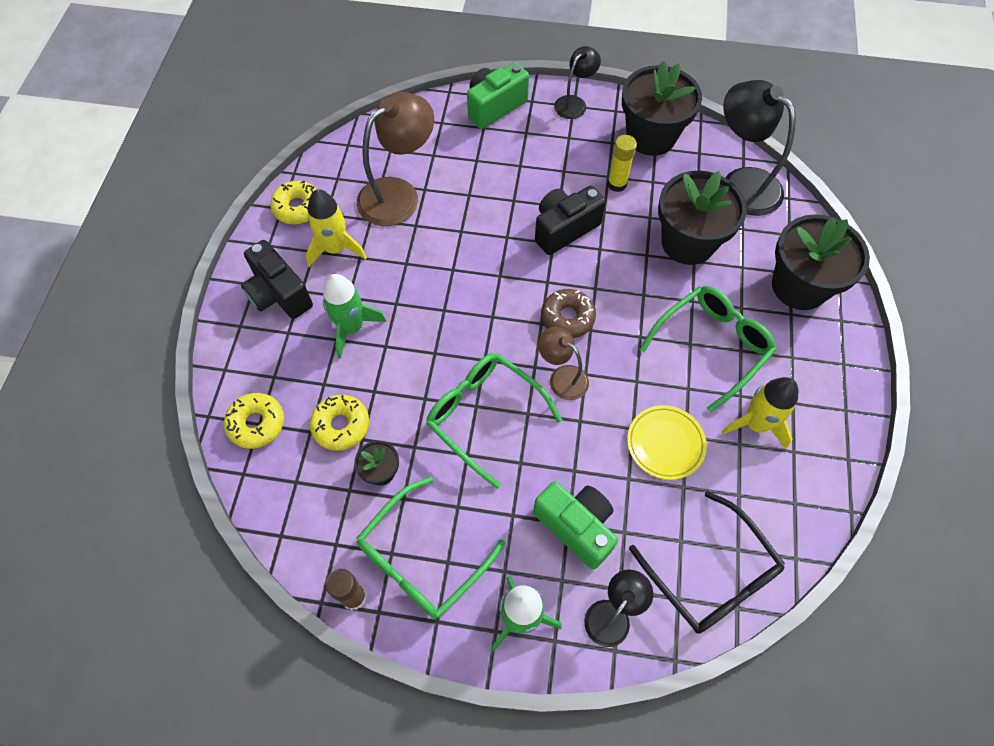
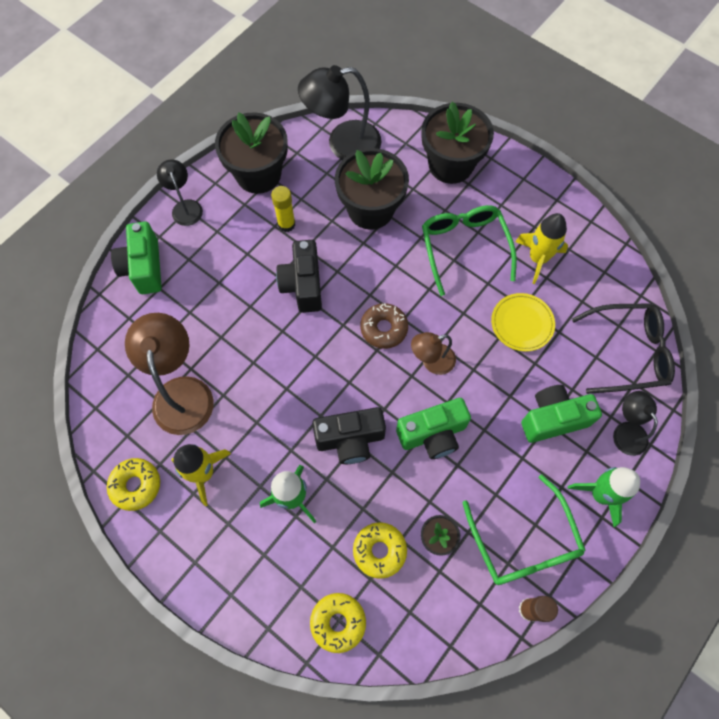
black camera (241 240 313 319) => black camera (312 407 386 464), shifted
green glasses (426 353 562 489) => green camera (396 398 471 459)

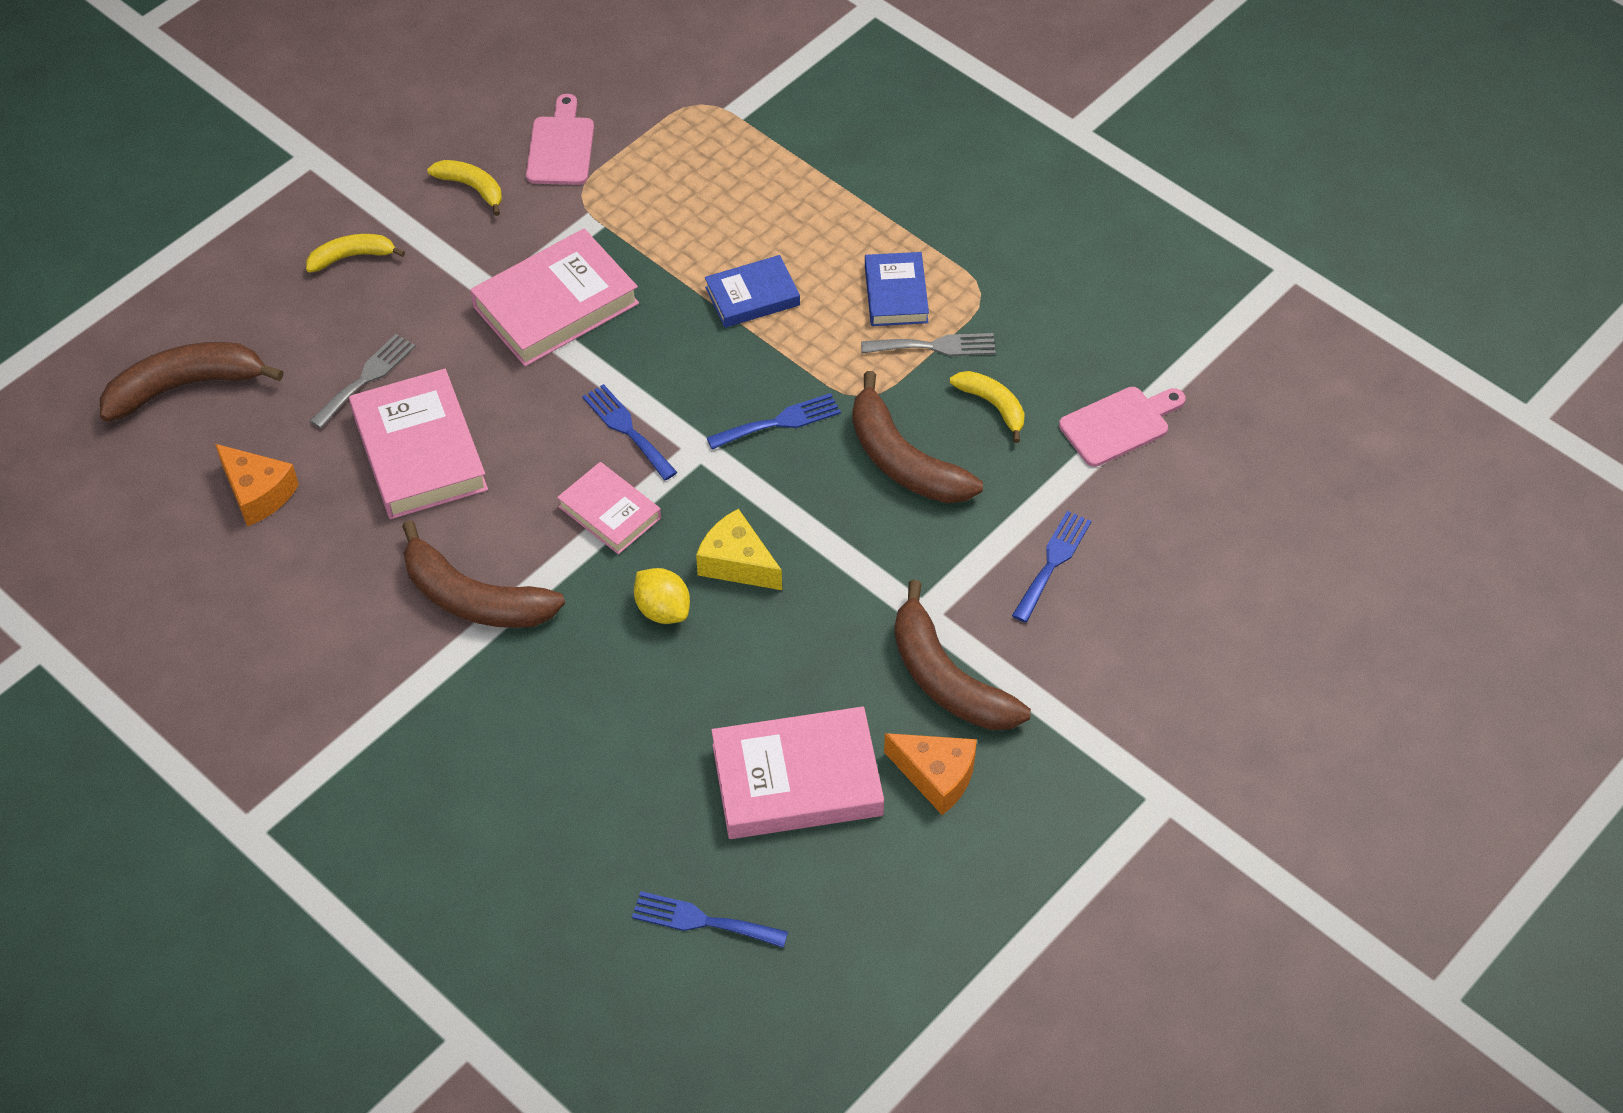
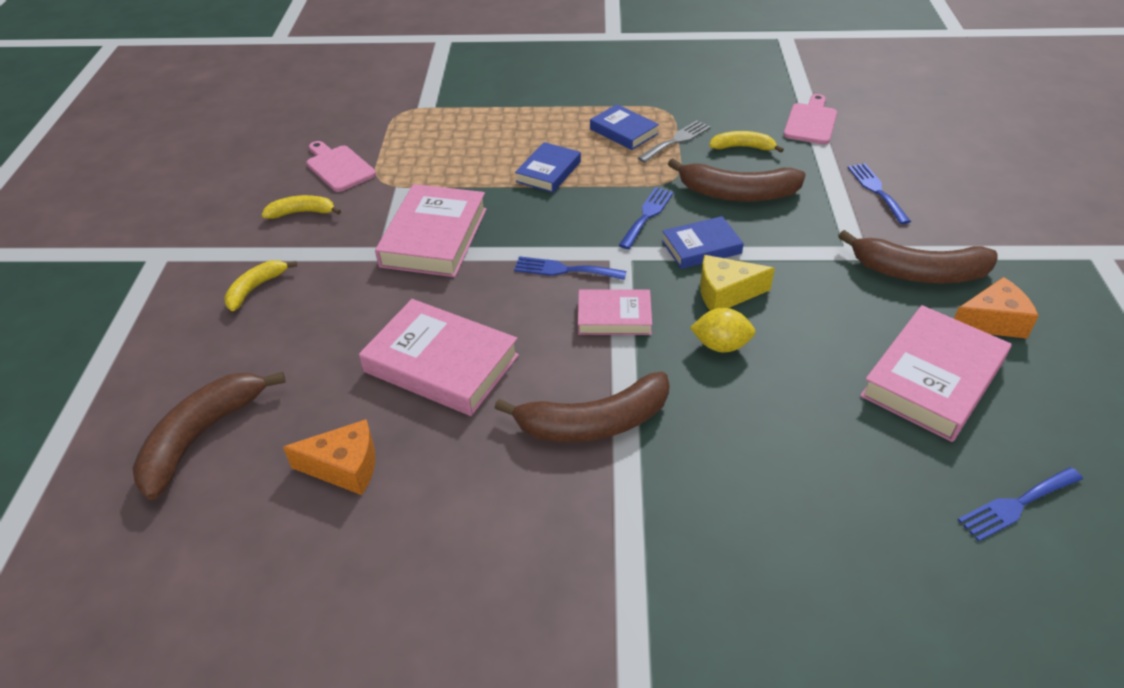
grey fork (310 334 416 428) => nothing
nothing => blue book (662 216 744 269)

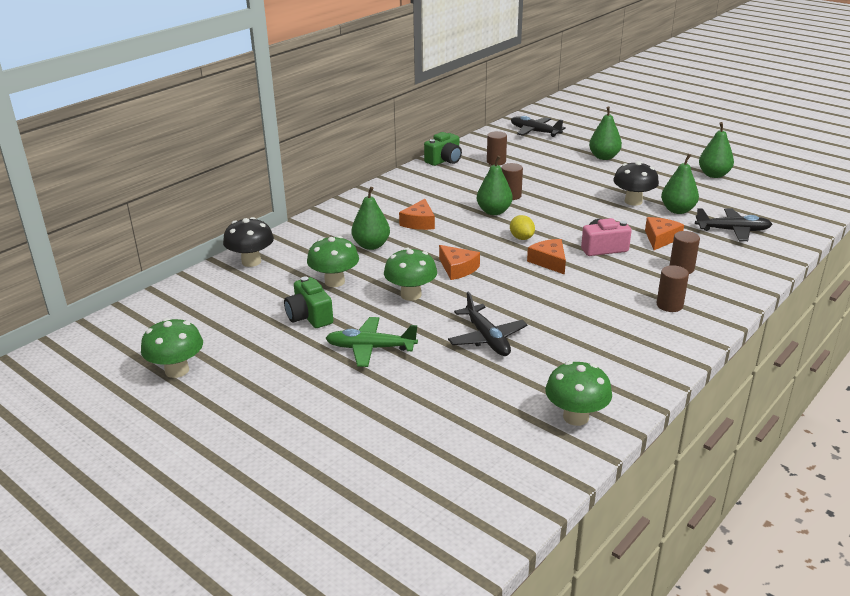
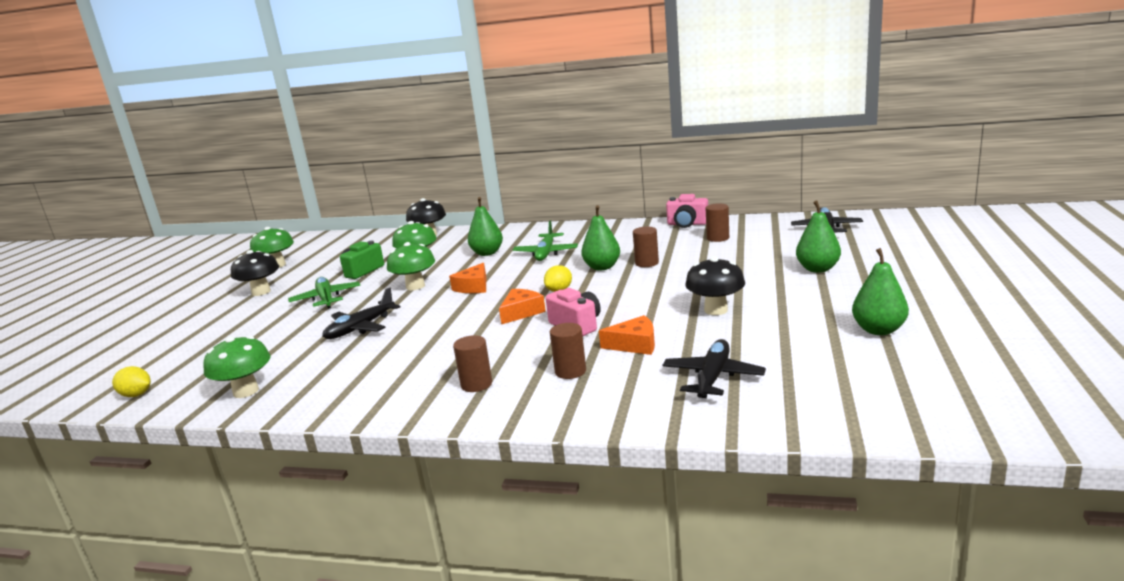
green camera (424 132 462 166) => pink camera (666 194 708 228)
green pear (661 154 699 214) => nothing
orange cheese (399 199 435 230) => green plane (513 220 578 261)
black plane (695 208 772 241) => black plane (663 339 766 398), 135 degrees counterclockwise
nothing => black mushroom (231 250 279 296)
nothing => yellow lemon (112 366 151 397)

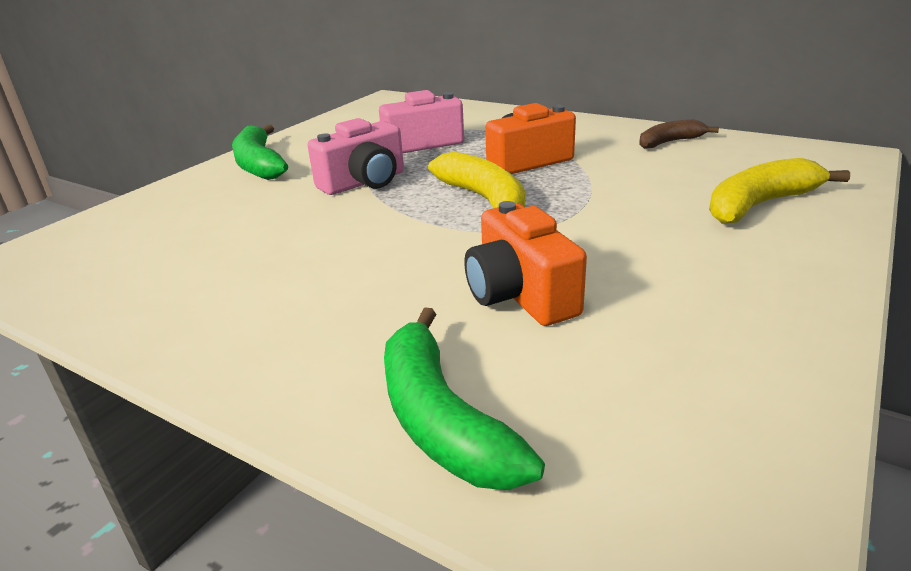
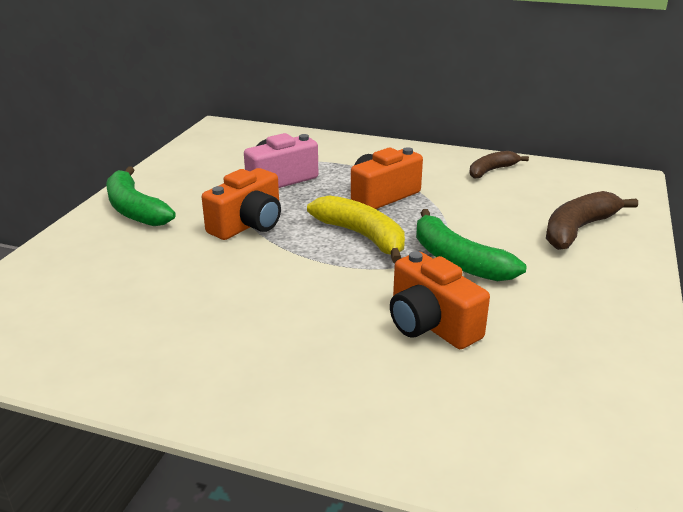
pink camera (308 118 404 195) => orange camera (202 168 281 240)
yellow banana (709 158 850 224) => brown banana (546 191 638 250)
green banana (384 307 545 490) => green banana (416 209 526 281), shifted

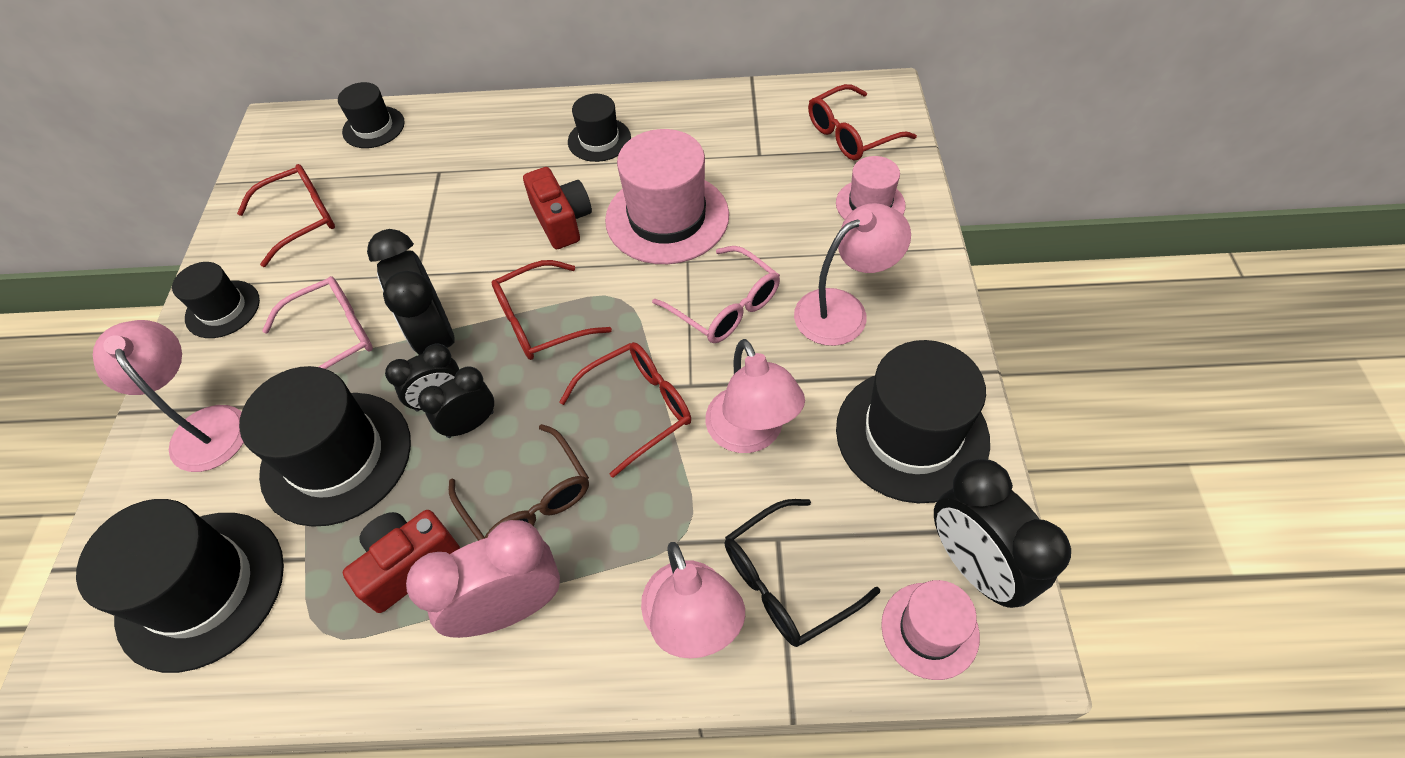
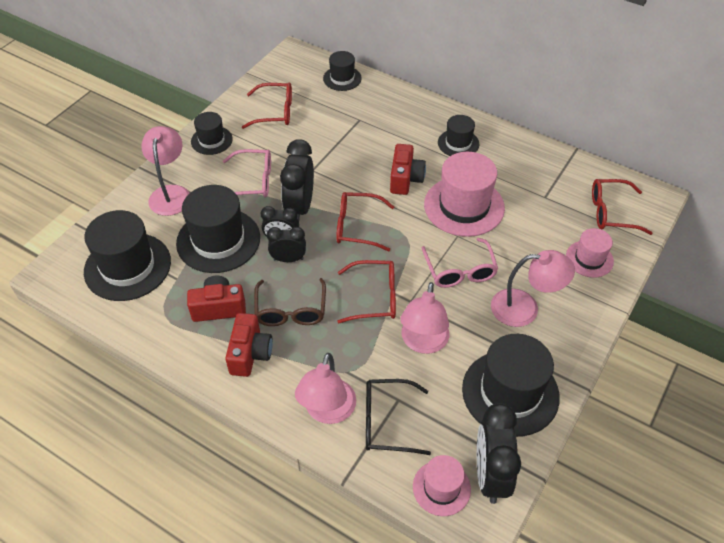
pink clock (406 520 560 638) => red camera (225 313 273 377)

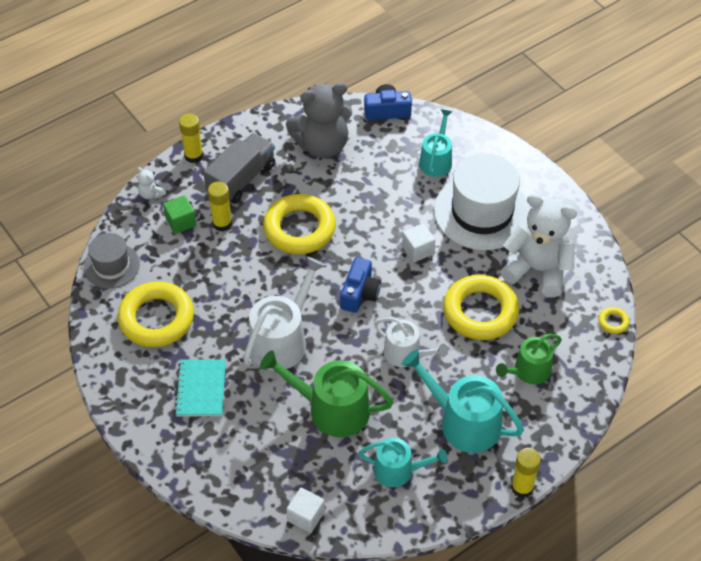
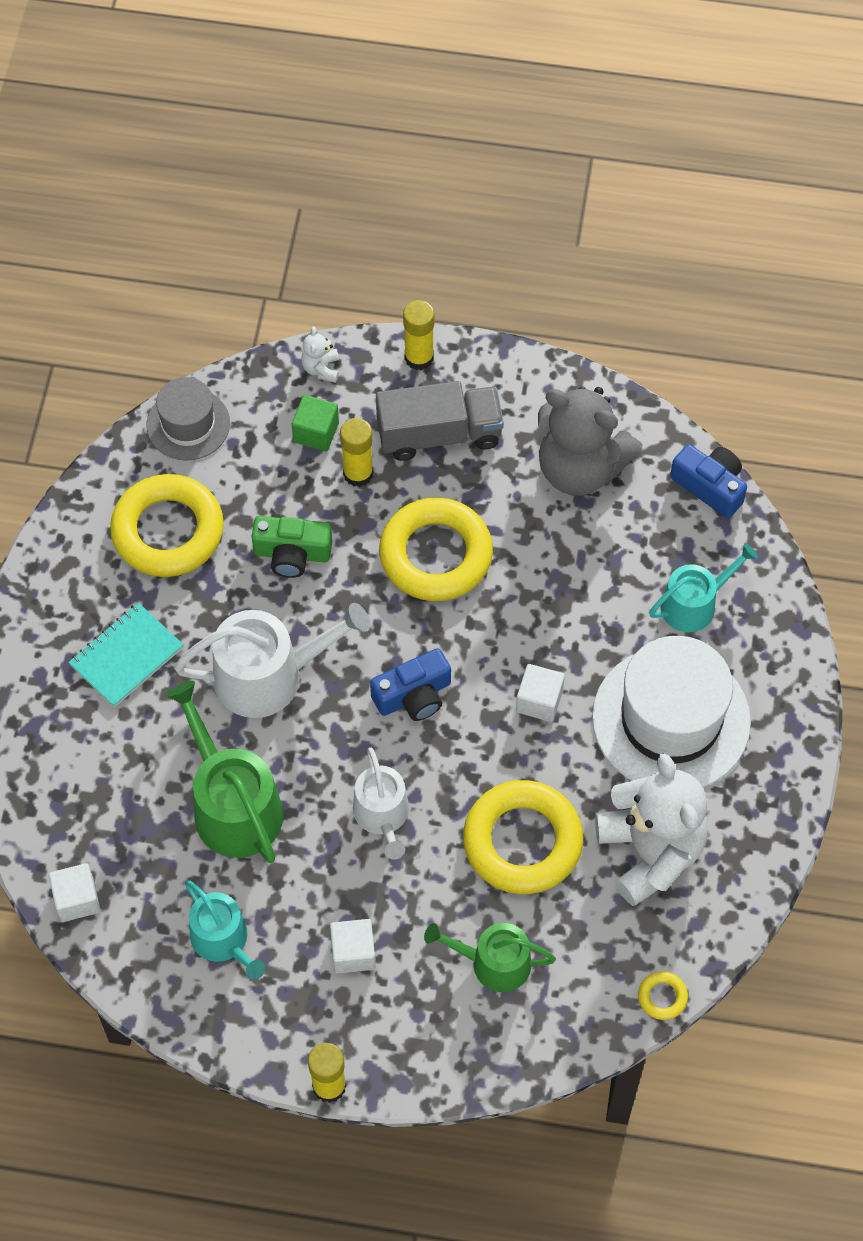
turquoise watering can (402 350 524 453) => white cube (330 919 376 974)
nothing => green camera (252 516 332 578)

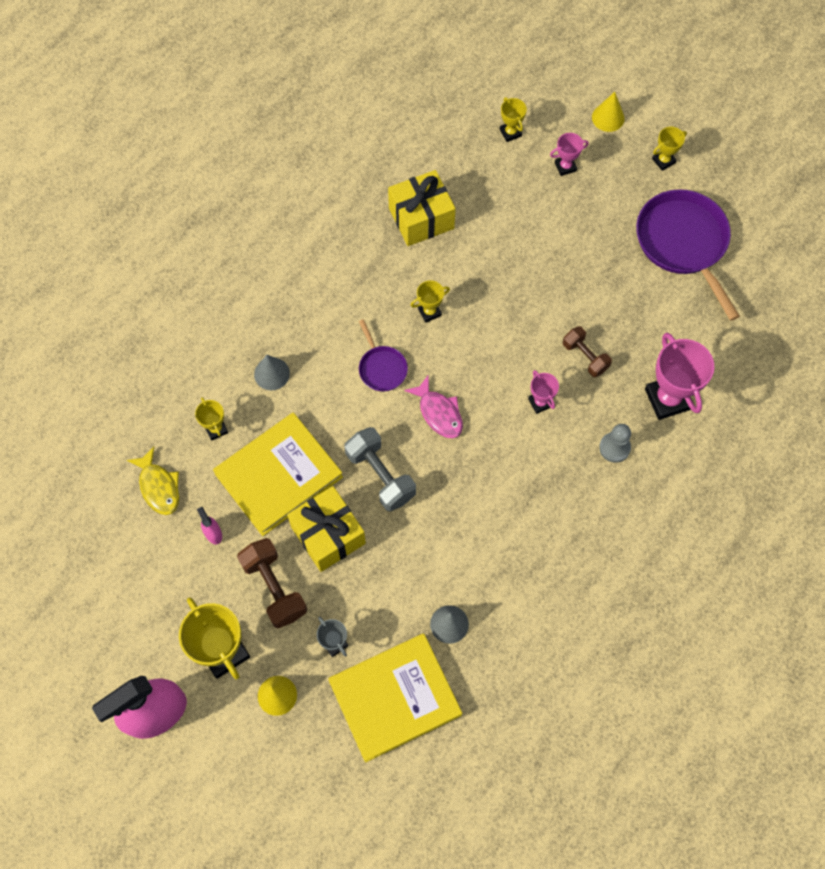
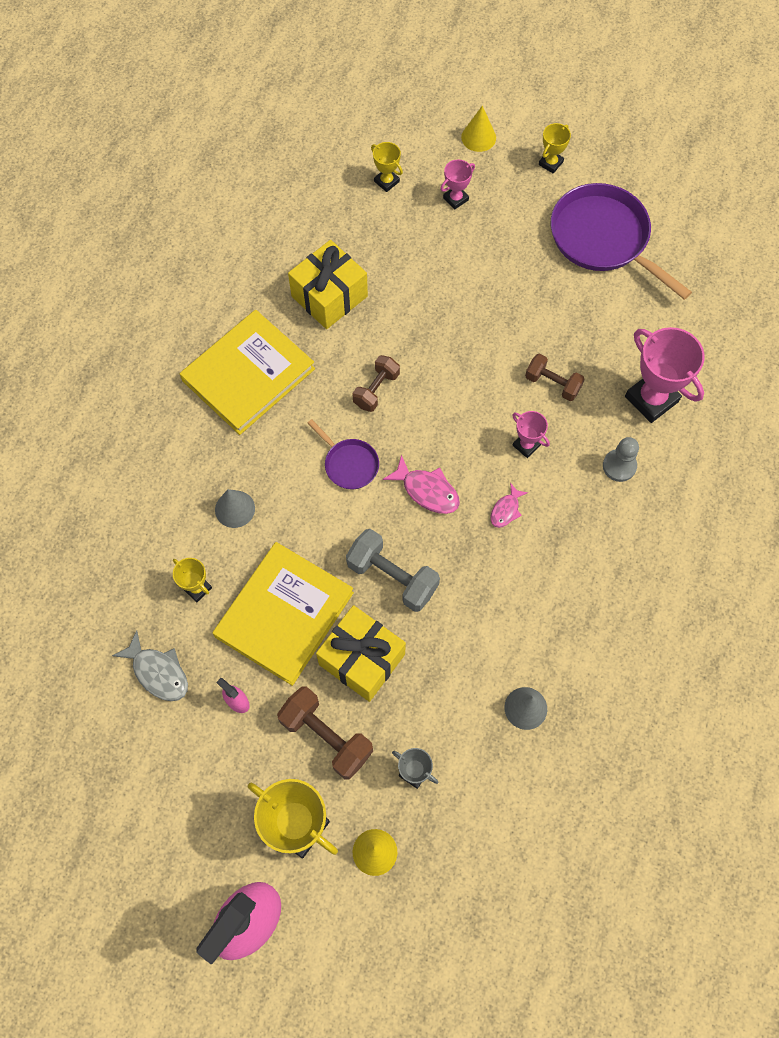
yellow trophy (410 280 450 323) => brown dumbbell (352 355 400 412)
yellow fish (127 447 179 515) => grey fish (112 630 188 701)
yellow book (328 634 462 762) => yellow book (180 310 315 435), shifted
nothing => pink fish (491 483 528 528)

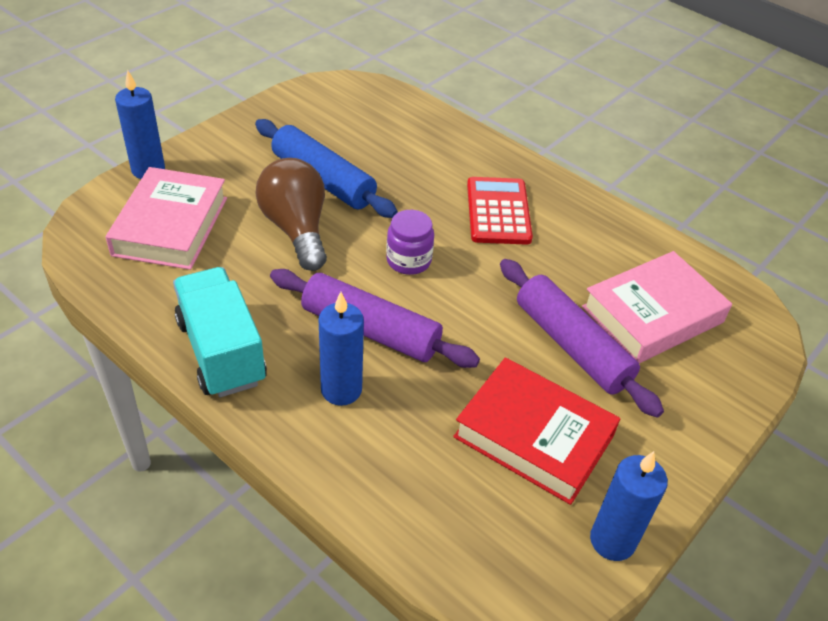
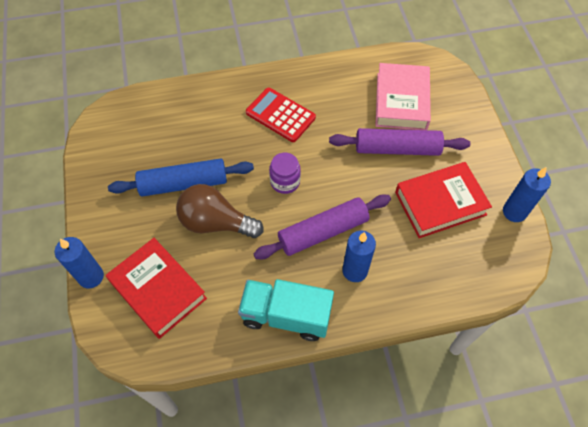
pink book (105 167 227 270) => red book (106 238 207 339)

